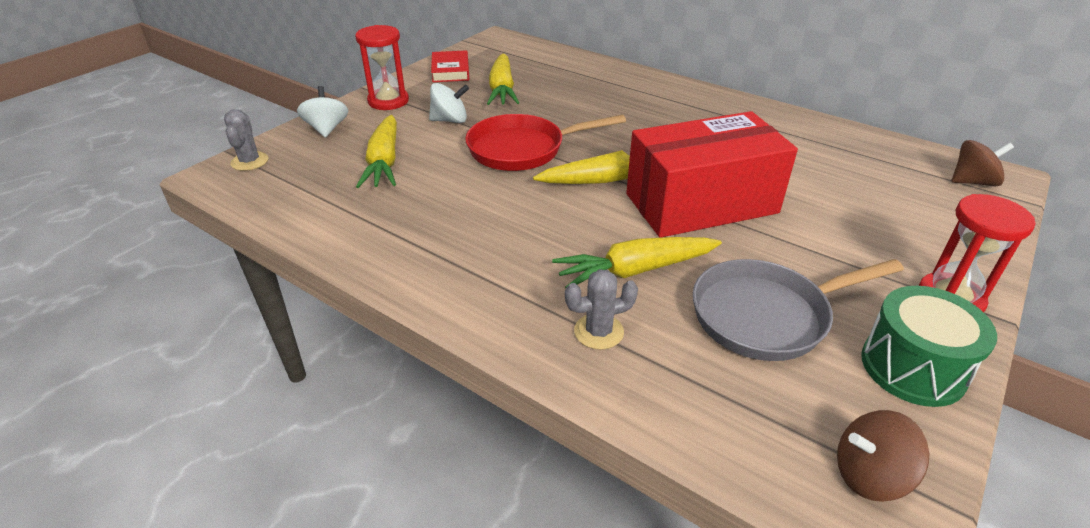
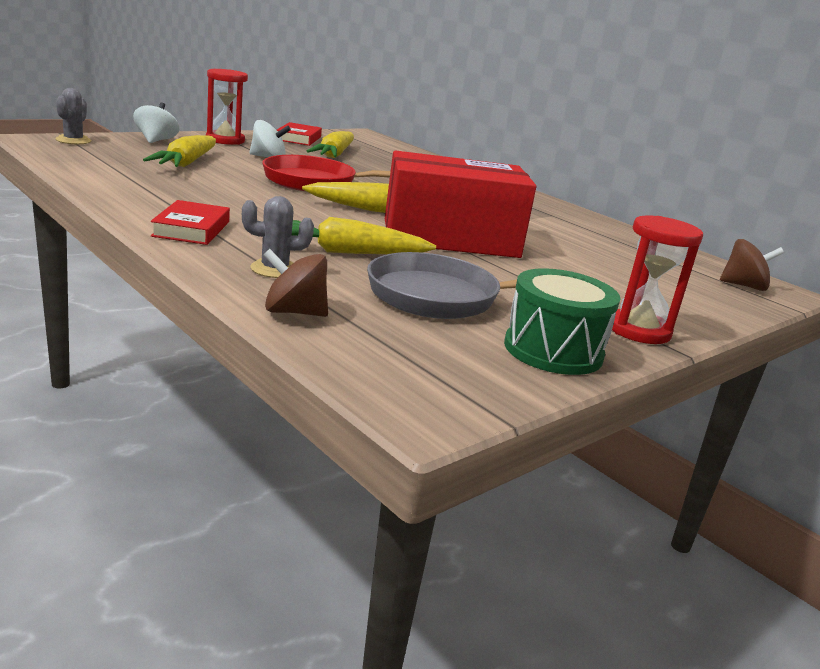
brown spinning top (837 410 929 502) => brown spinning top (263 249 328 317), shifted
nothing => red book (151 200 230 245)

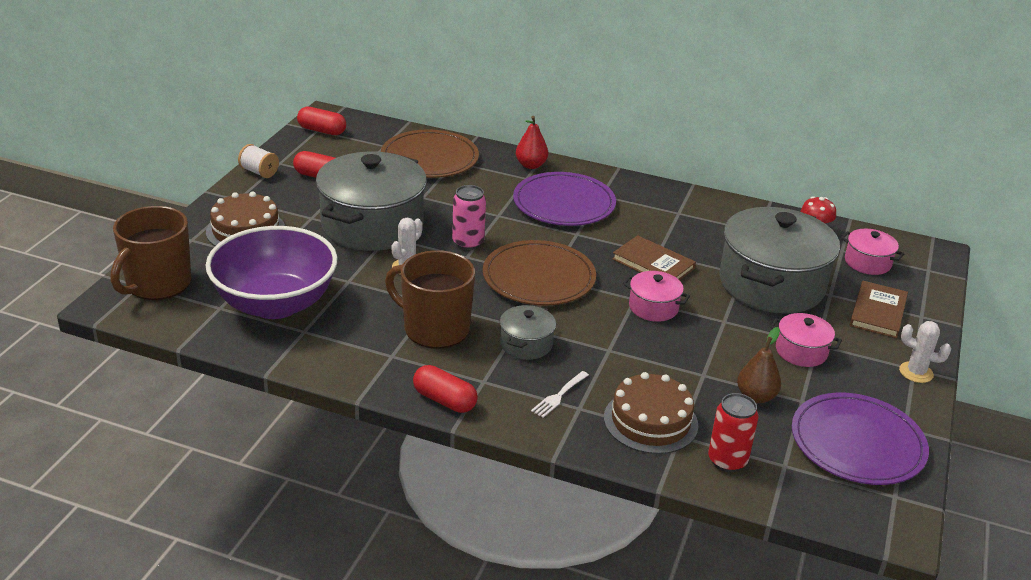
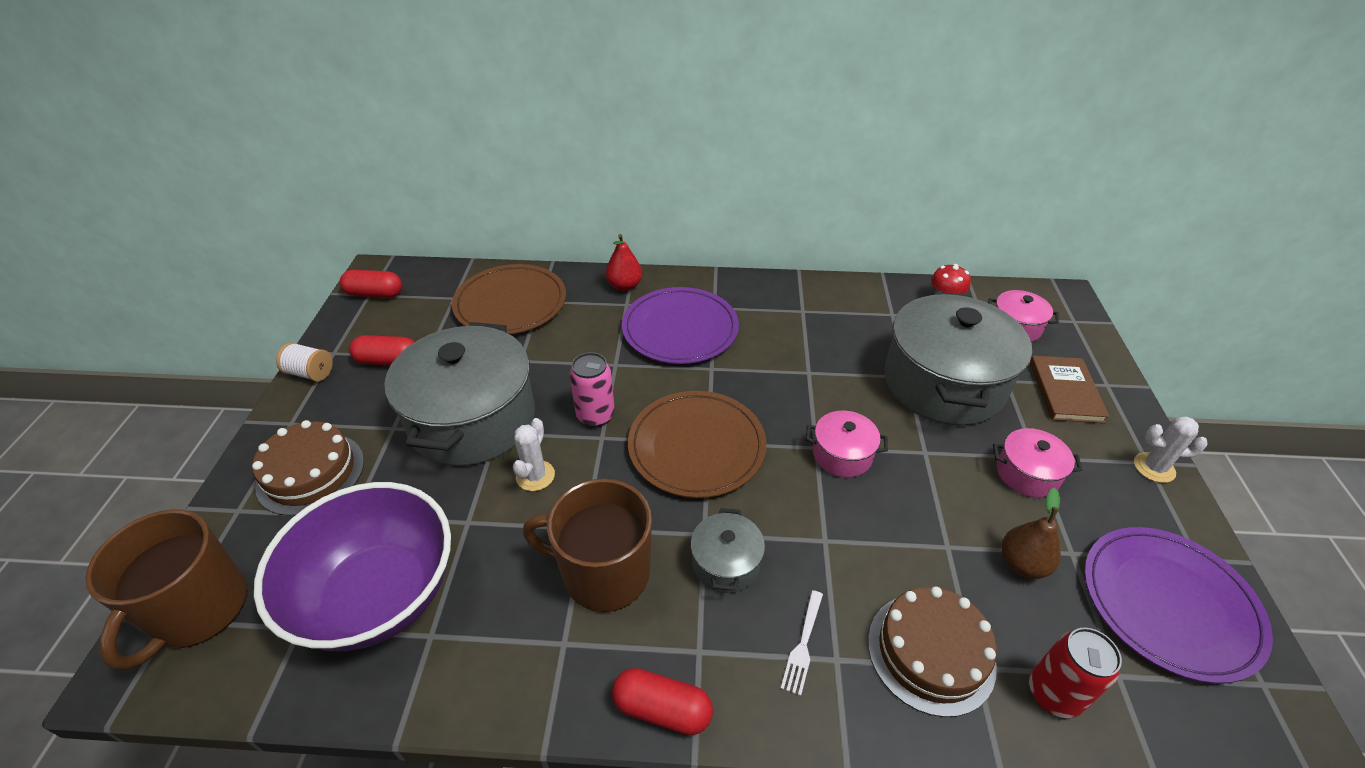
brown book (612 235 696 280) => nothing

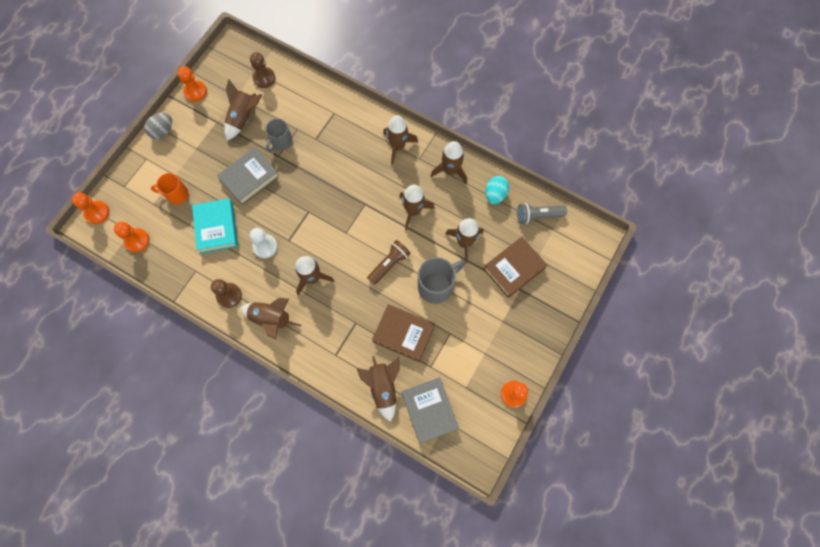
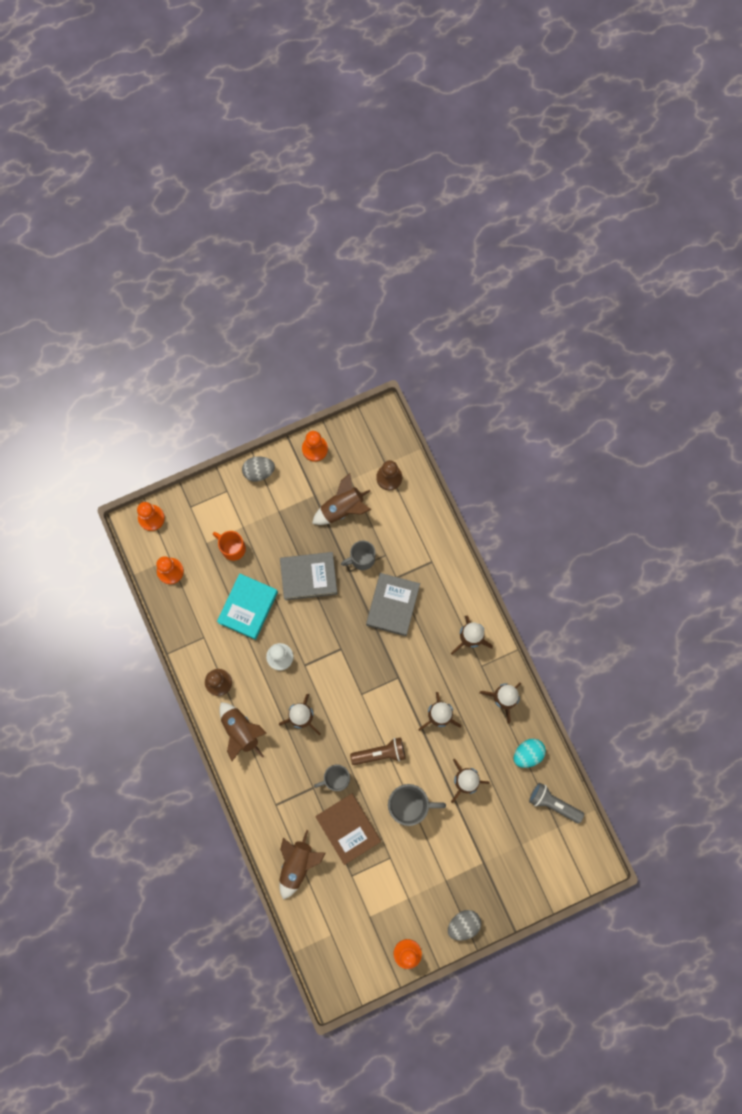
brown book (483 237 547 298) => nothing
grey book (401 377 459 443) => grey book (366 573 420 636), shifted
nothing => grey mug (314 765 350 791)
nothing => grey egg (448 910 481 941)

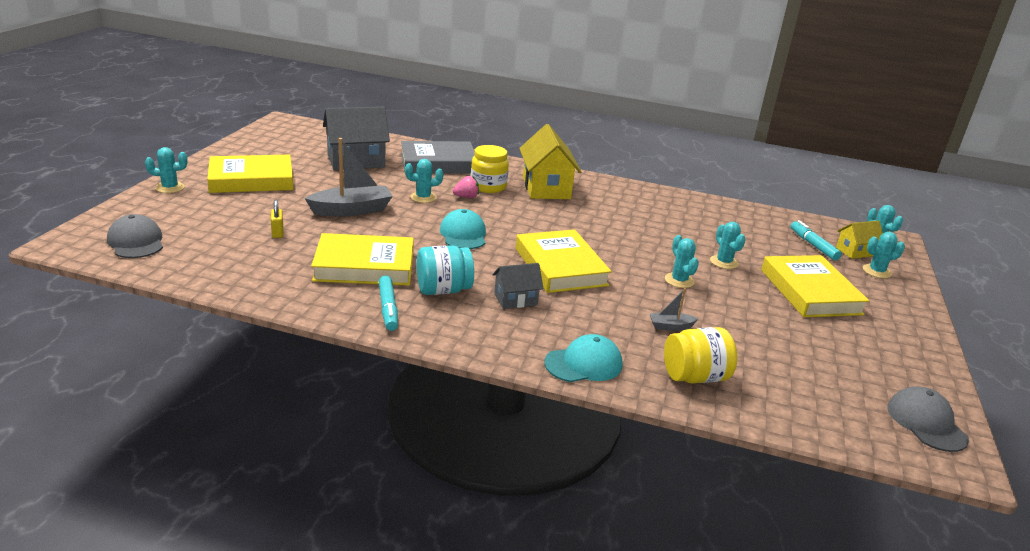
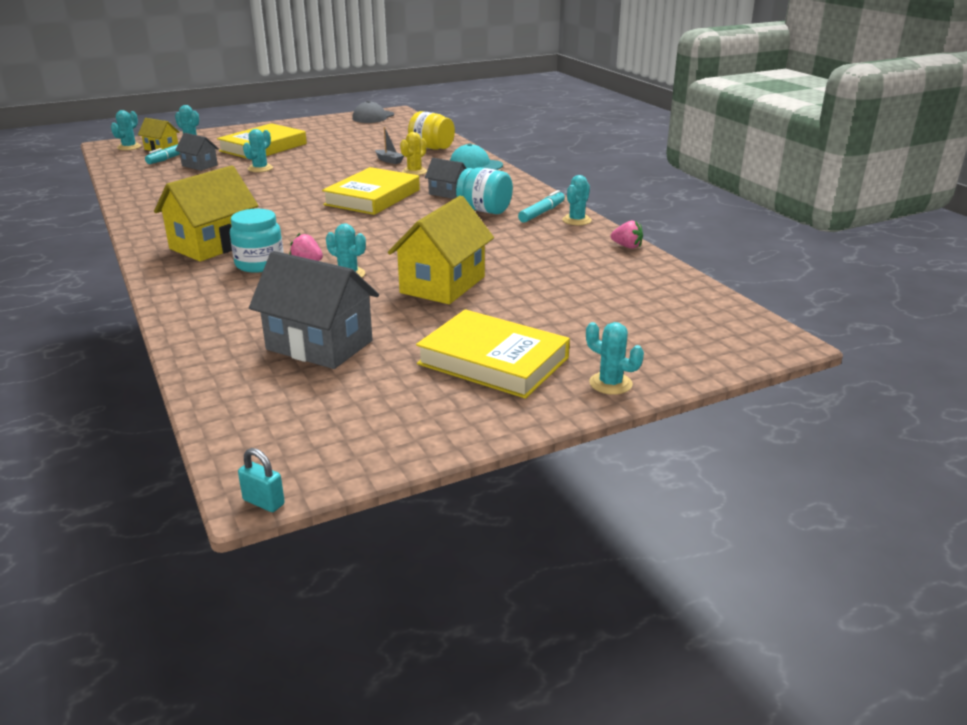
grey boat (305 138 393 216) => yellow house (388 196 494 304)
grey book (401 141 475 173) => nothing
yellow jar (471 145 509 193) => turquoise jar (230 209 283 273)
yellow padlock (271 199 283 238) => nothing
turquoise cap (440 209 486 249) => nothing
grey cap (107 214 163 258) => nothing
yellow book (311 233 414 285) => nothing
turquoise cactus (665 235 699 288) => turquoise cactus (562 175 592 225), shifted
nothing => yellow cactus (400 132 427 175)
nothing => grey house (175 133 219 171)
nothing => pink strawberry (611 221 643 249)
nothing => turquoise padlock (238 448 285 512)

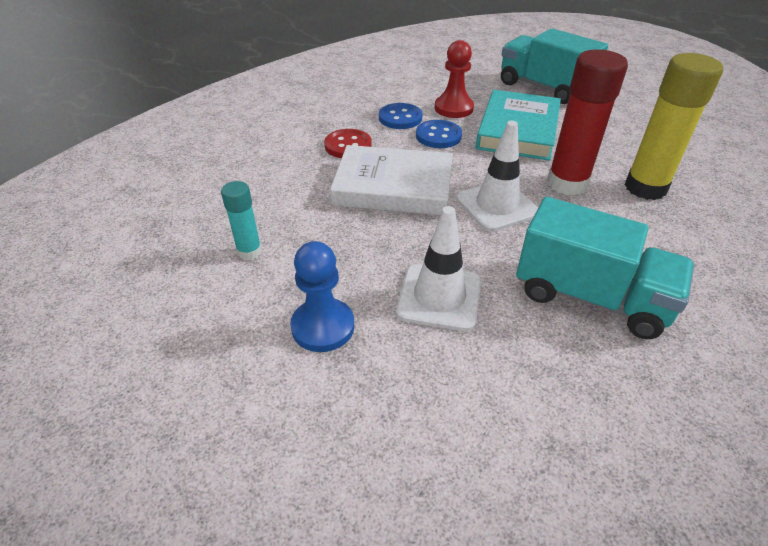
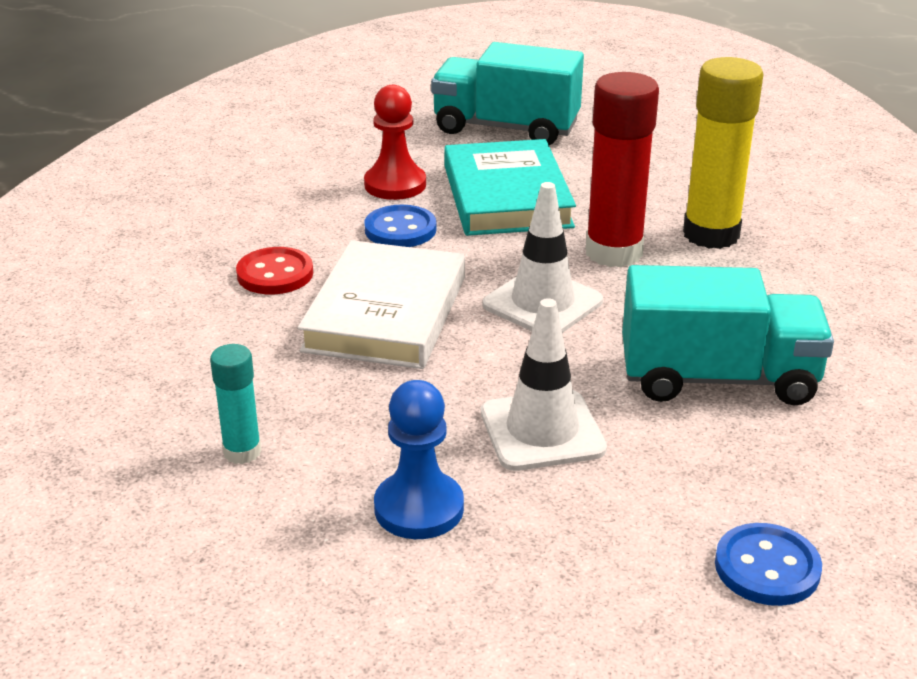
blue button (379 103 422 129) => blue button (715 523 822 606), shifted
white book (330 145 453 215) => white book (298 240 465 369), 60 degrees counterclockwise

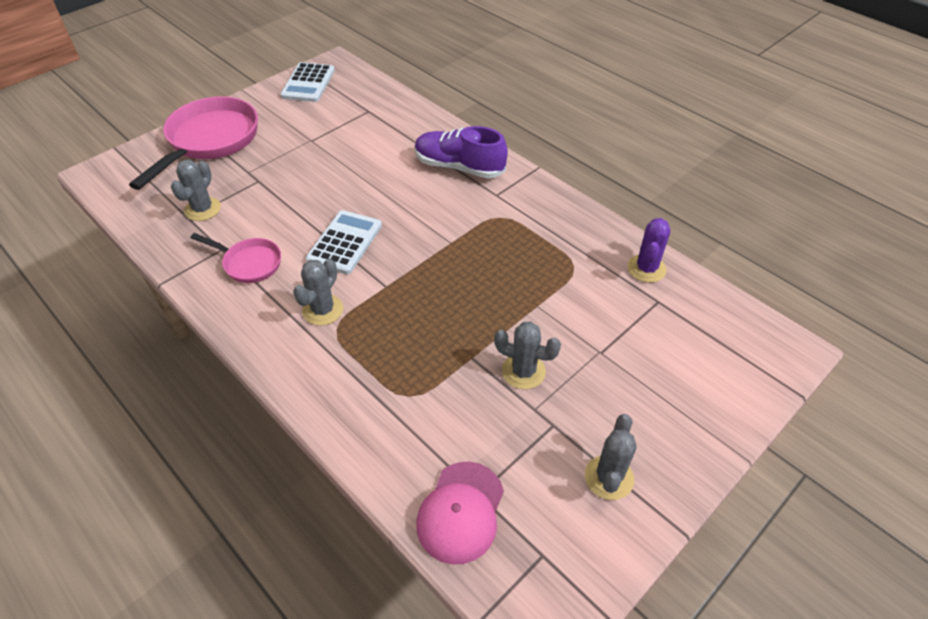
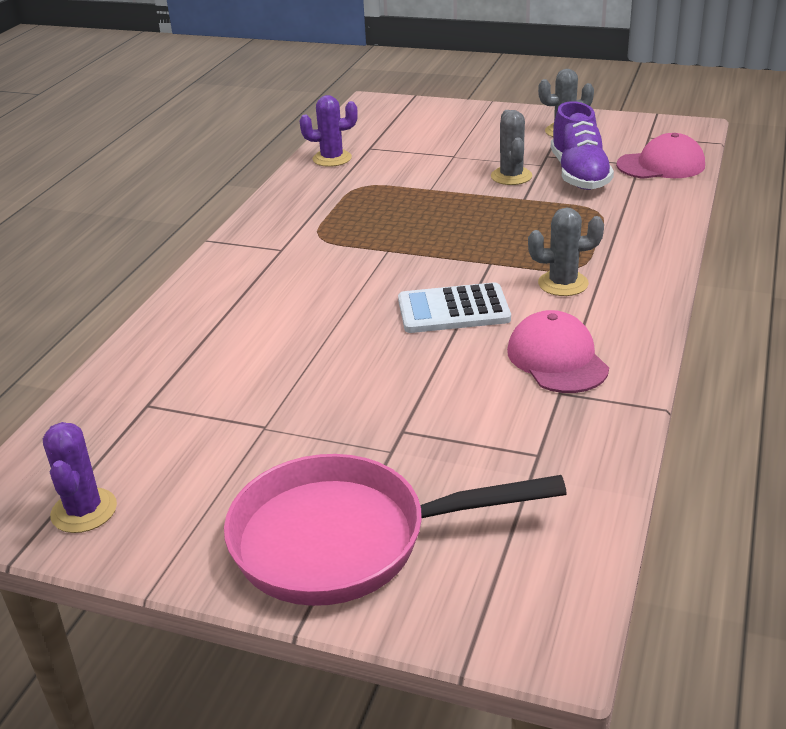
white calculator (280 62 335 102) => purple cactus (43 422 117 533)
purple shoe (415 126 508 178) => purple shoe (551 101 614 190), shifted
grey cactus (171 160 221 221) => nothing
pink pan (191 233 281 283) => pink cap (507 310 609 393)

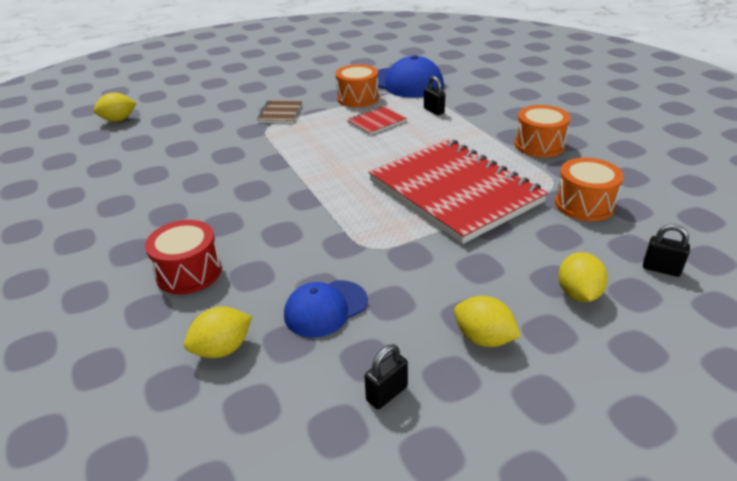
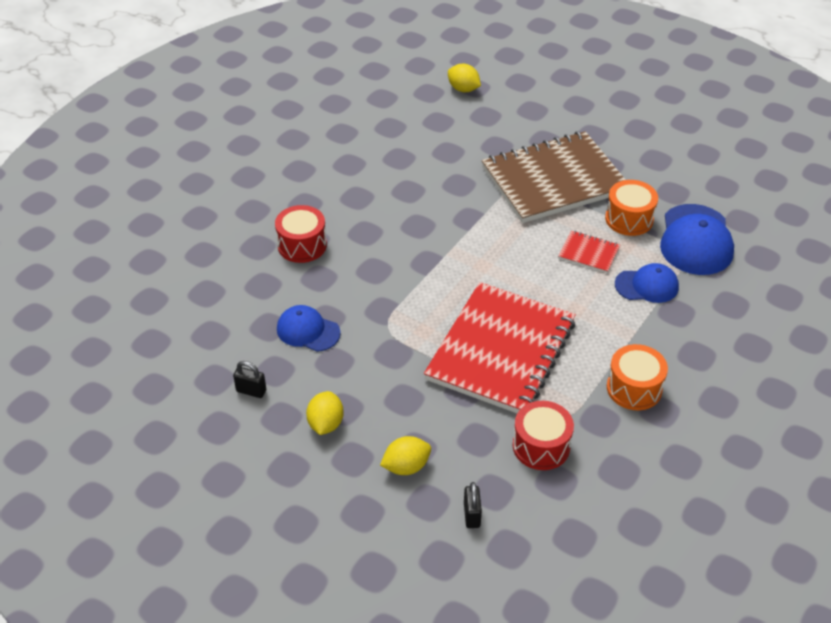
black padlock (424 76 445 115) => blue cap (615 263 679 303)
brown notebook (257 100 302 123) => brown notebook (482 131 626 223), x2.44
orange drum (555 158 624 221) => red drum (513 401 574 470)
yellow lemon (184 307 252 358) => nothing

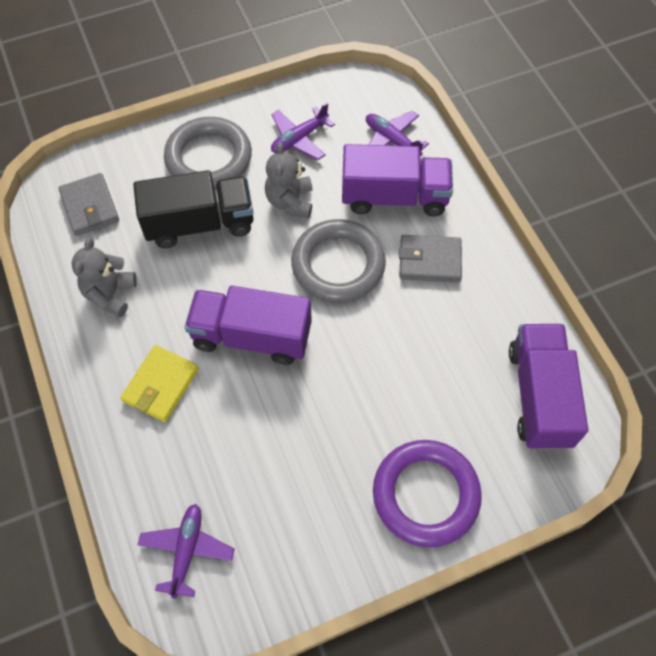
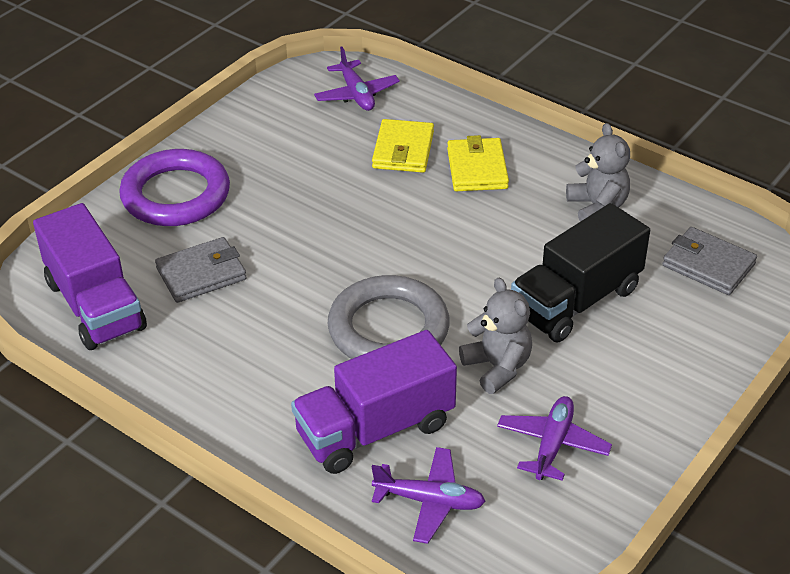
grey ring (164 117 252 189) => nothing
grey wallet (399 235 462 282) => grey wallet (155 237 247 303), shifted
purple truck (185 286 312 365) => nothing
nothing => yellow wallet (372 119 434 173)

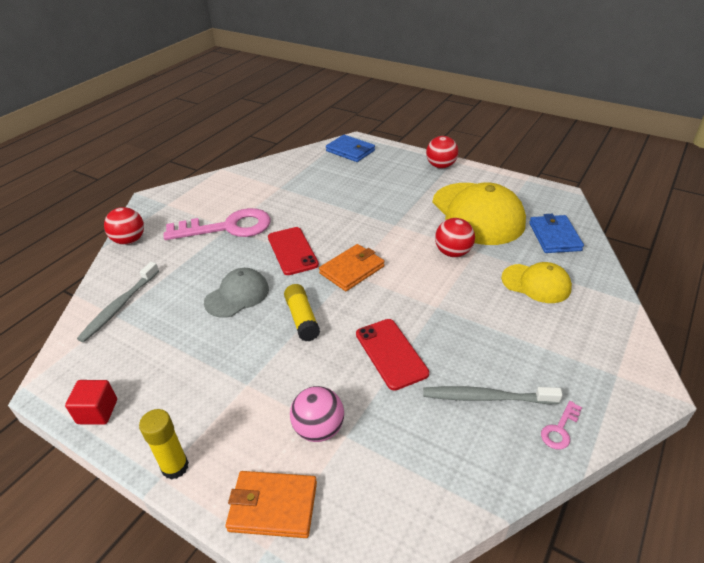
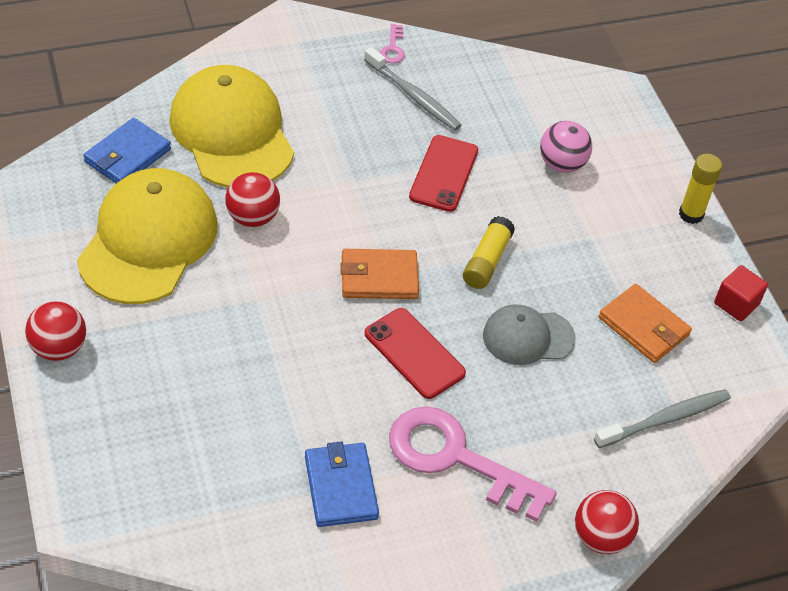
blue wallet (326 135 375 162) => blue wallet (305 441 379 527), shifted
red phone (268 227 319 275) => red phone (365 308 466 399), 60 degrees counterclockwise
yellow cap (501 262 572 303) => yellow cap (169 65 294 188), x1.83
pink key (541 401 582 450) => pink key (380 24 405 64), 105 degrees clockwise
orange wallet (226 471 317 538) => orange wallet (599 284 692 363), shifted

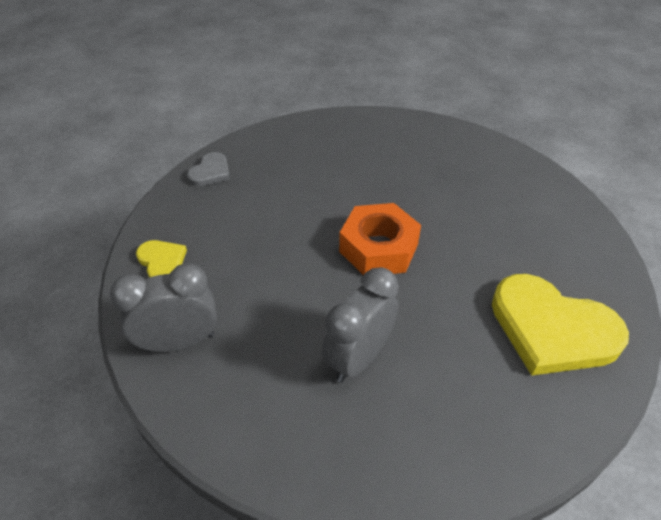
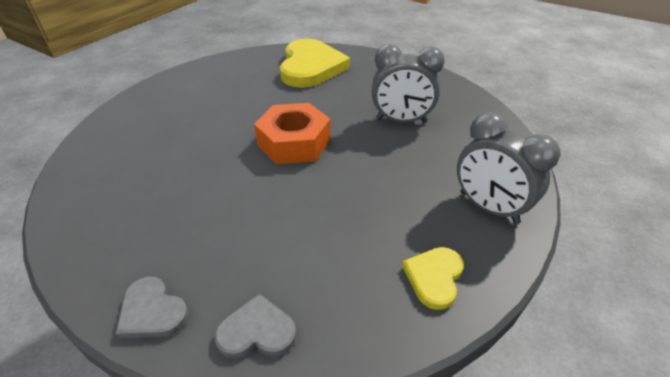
nothing => grey heart (115 276 189 338)

